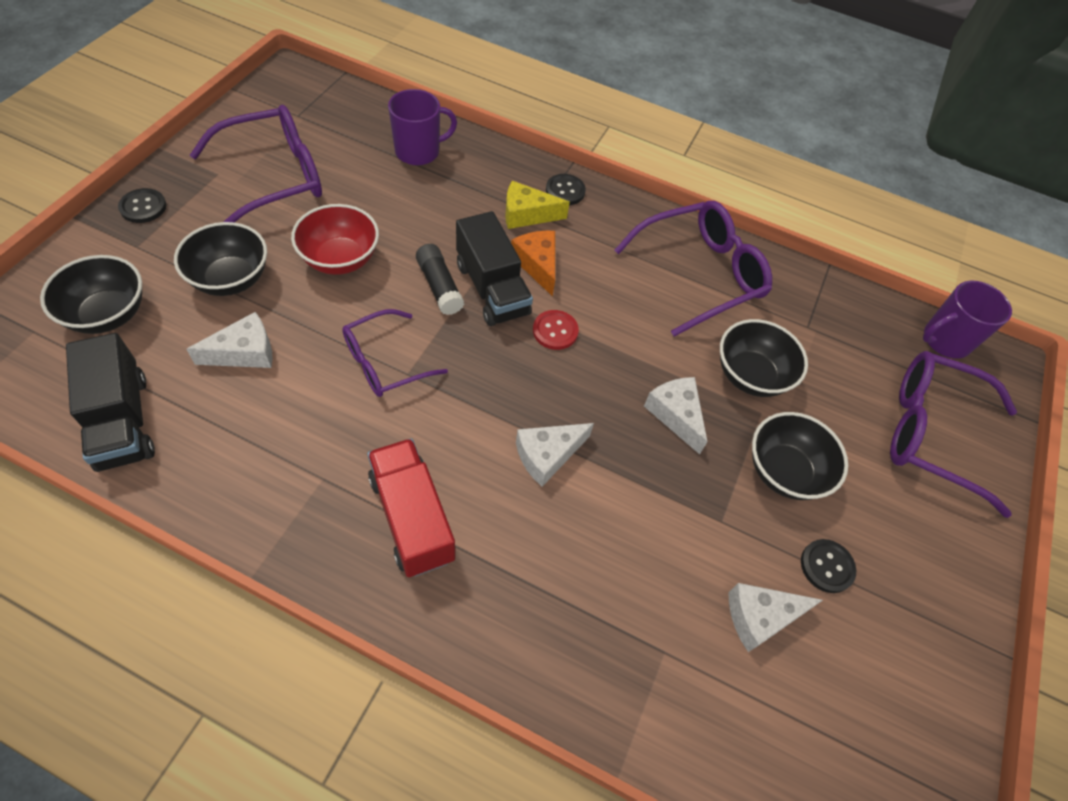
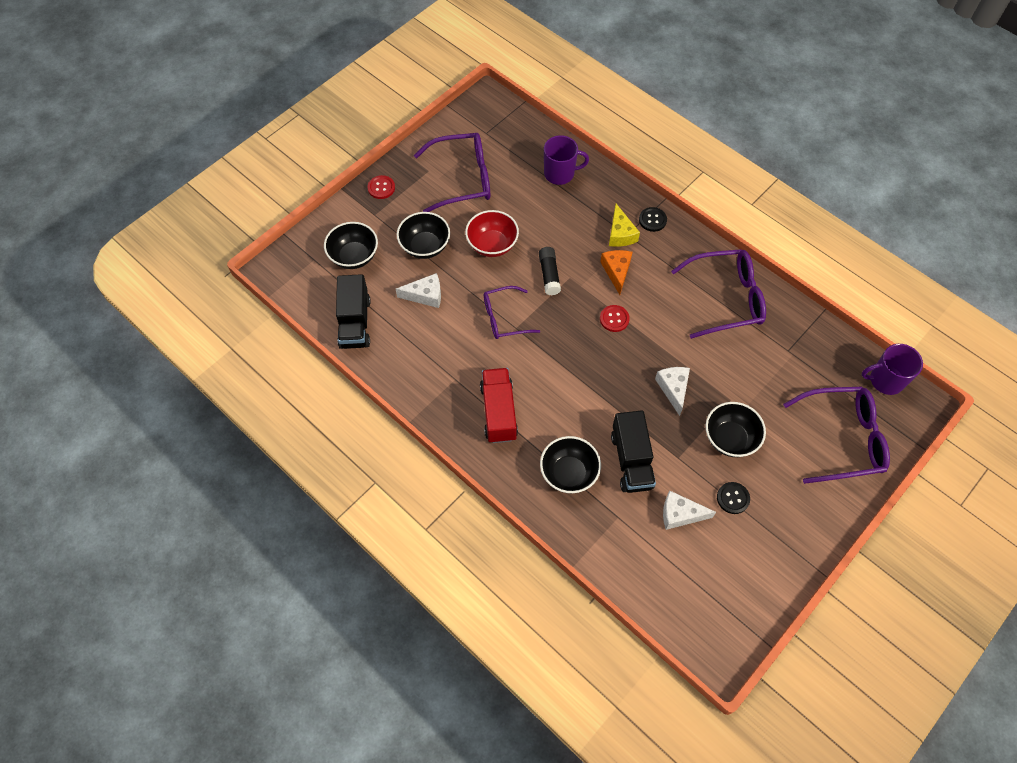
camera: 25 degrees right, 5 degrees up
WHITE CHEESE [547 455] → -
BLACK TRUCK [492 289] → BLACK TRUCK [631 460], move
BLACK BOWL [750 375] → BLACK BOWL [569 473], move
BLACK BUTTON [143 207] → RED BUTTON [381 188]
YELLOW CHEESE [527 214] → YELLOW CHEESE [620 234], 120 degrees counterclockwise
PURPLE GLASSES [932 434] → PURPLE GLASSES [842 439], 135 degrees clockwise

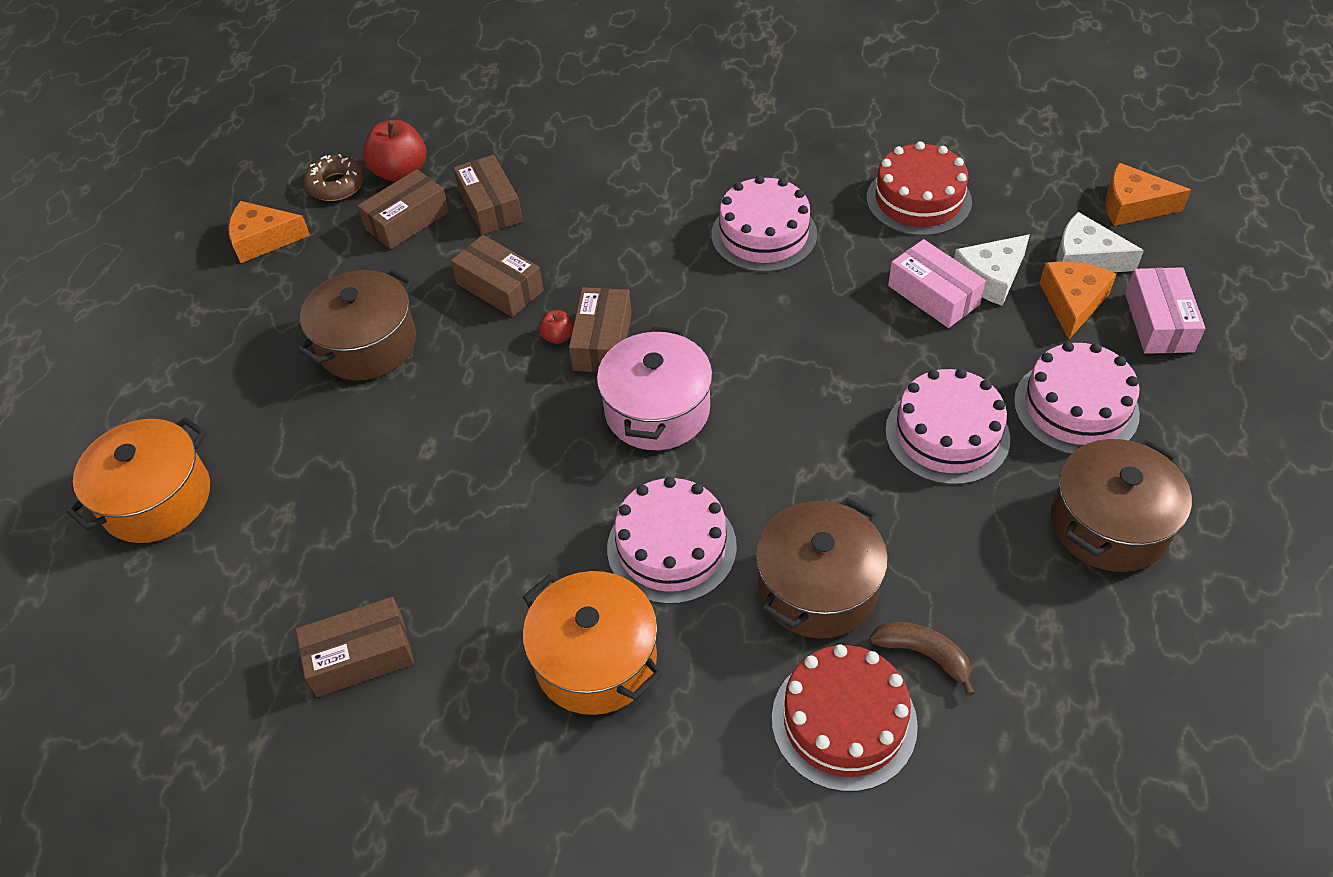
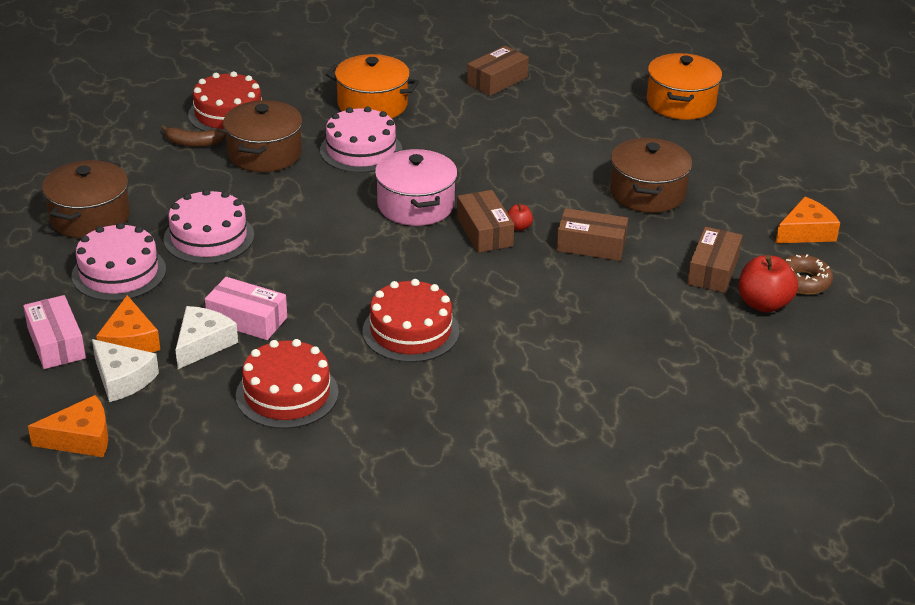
camera: 150 degrees right, 15 degrees down
BROWN BOX [490 206] → -
PINK CAKE [764 234] → RED CAKE [410 331]
WHITE CHEESE [1085 258] → WHITE CHEESE [122 379], 45 degrees clockwise

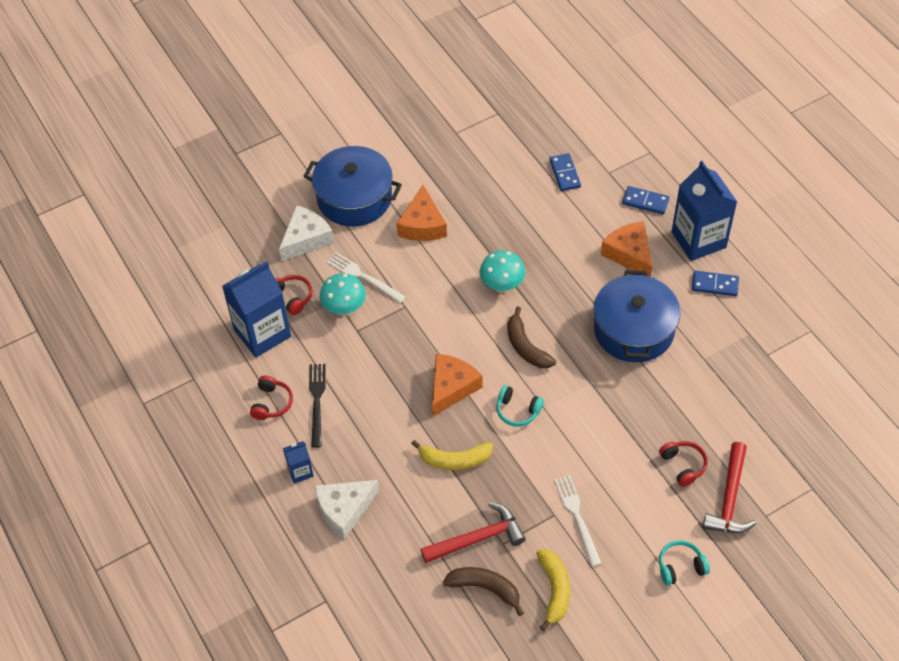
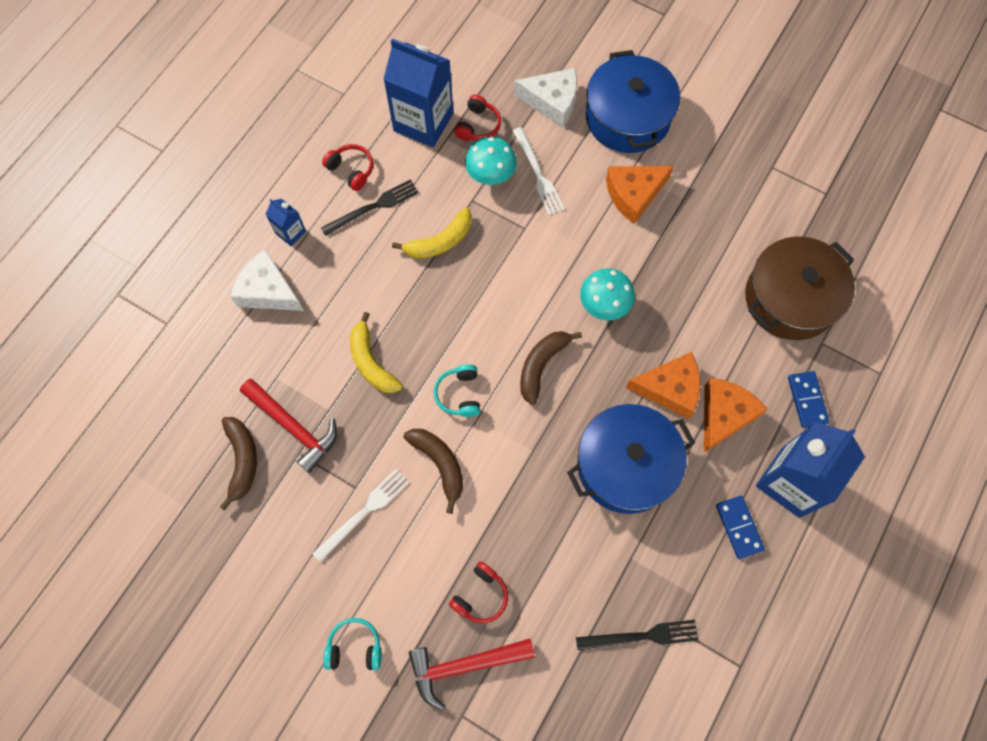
camera: 60 degrees right, 15 degrees up
- → BROWN BANANA [440 464]
- → BLACK FORK [641 636]
ORANGE CHEESE [452 387] → ORANGE CHEESE [669 389], move
YELLOW BANANA [554 590] → YELLOW BANANA [440 241], move
BLUE DOMINO [565 173] → BROWN POT [790 298]
RED HEADPHONES [271 403] → RED HEADPHONES [351 170], 120 degrees counterclockwise
WHITE FORK [363 277] → WHITE FORK [538 174], 150 degrees clockwise
TURQUOISE HEADPHONES [680 567] → TURQUOISE HEADPHONES [355 647], 45 degrees counterclockwise

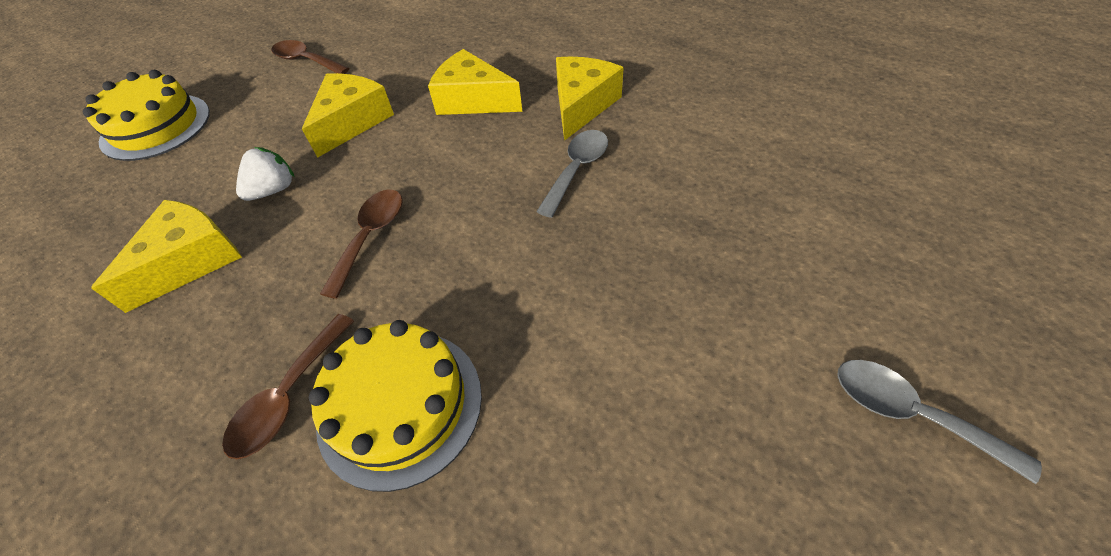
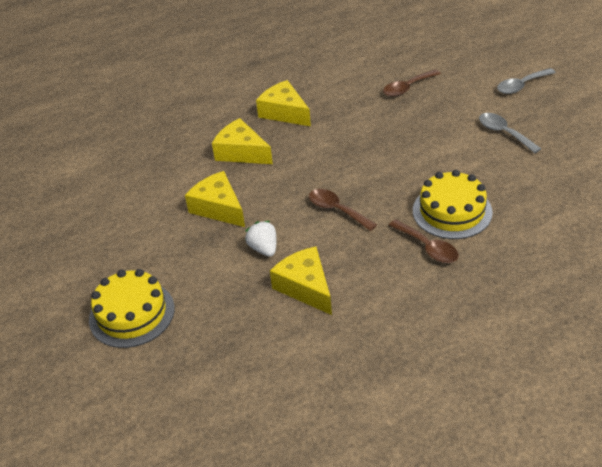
camera: 65 degrees left, 10 degrees down
BROWN SPOON [306 61] → BROWN SPOON [407 88], move
GREY SPOON [577 169] → GREY SPOON [504 133], move
YELLOW CHEESE [473 100] → YELLOW CHEESE [241 152], 75 degrees clockwise

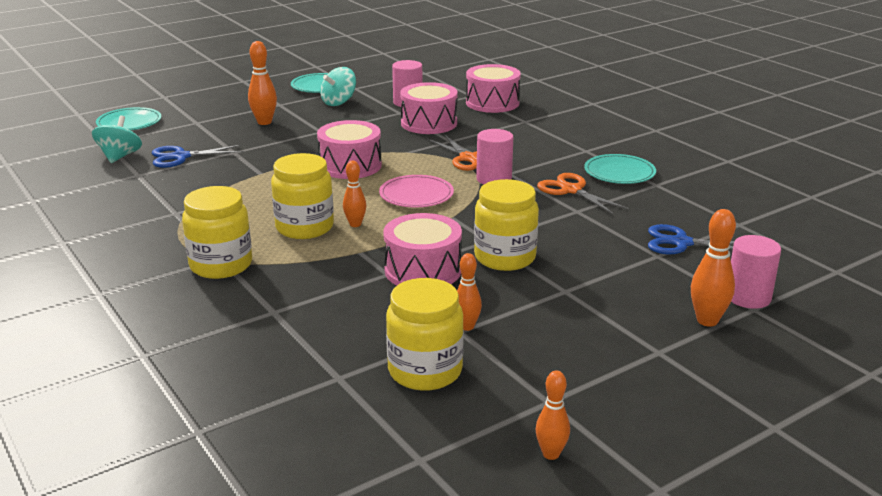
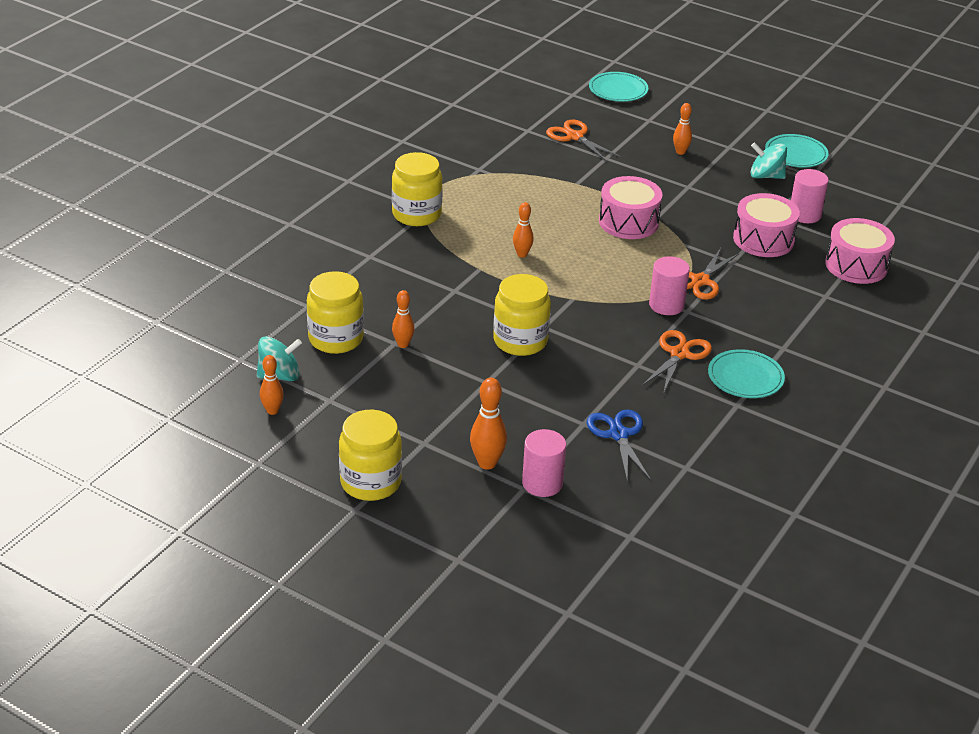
camera: 65 degrees right, 10 degrees up
PINK PLATE [416 195] → -
PINK DRUM [423 270] → -
TURQUOISE SPINNING TOP [119 156] → TURQUOISE SPINNING TOP [279 375], move
YELLOW JAR [304 227] → YELLOW JAR [370 482], move
BLUE SCISSORS [181 157] → ORANGE SCISSORS [574 137]
ORANGE BOWLING PIN [264 122] → ORANGE BOWLING PIN [680 152], x0.67

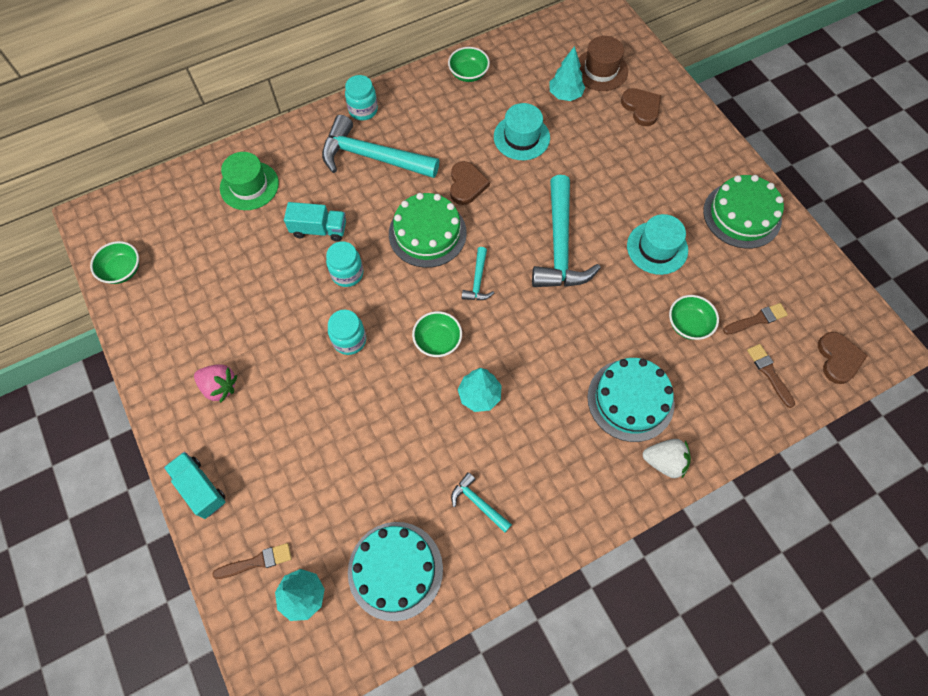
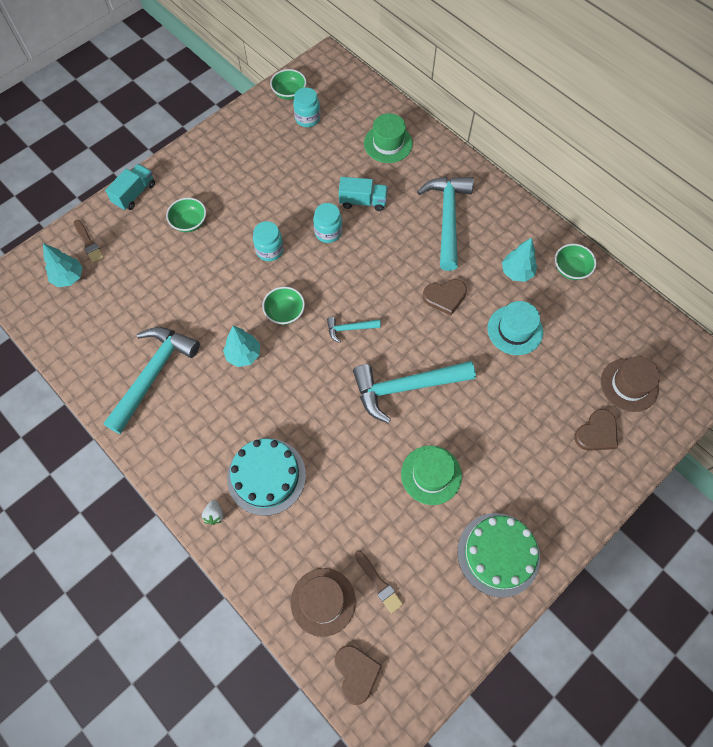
camera: 75 degrees right, 0 degrees up
PINK STRAWBERRY [219 387] → -
TURQUOISE CAKE [395 570] → -
GREEN CAKE [427 233] → -
TURQUOISE JAR [363 110] → TURQUOISE JAR [307 118], move
TURQUOISE TREE [565 95] → TURQUOISE TREE [516 272], move
GREEN BOWL [688 324] → GREEN BOWL [189 222], move
BROWN BRUSH [769 373] → BROWN HAT [323 601]
TURQUOISE HAT [657 248] → GREEN HAT [431 475]
TURQUOISE TRUCK [319 229] → TURQUOISE TRUCK [363 201], 75 degrees counterclockwise
BROWN HEART [838 359] → BROWN HEART [356 673], 90 degrees counterclockwise
TURQUOISE HAMMER [478 503] → TURQUOISE HAMMER [153 374], x2.15
WHITE STRAWBERRY [664 461] → WHITE STRAWBERRY [214 514], x0.61

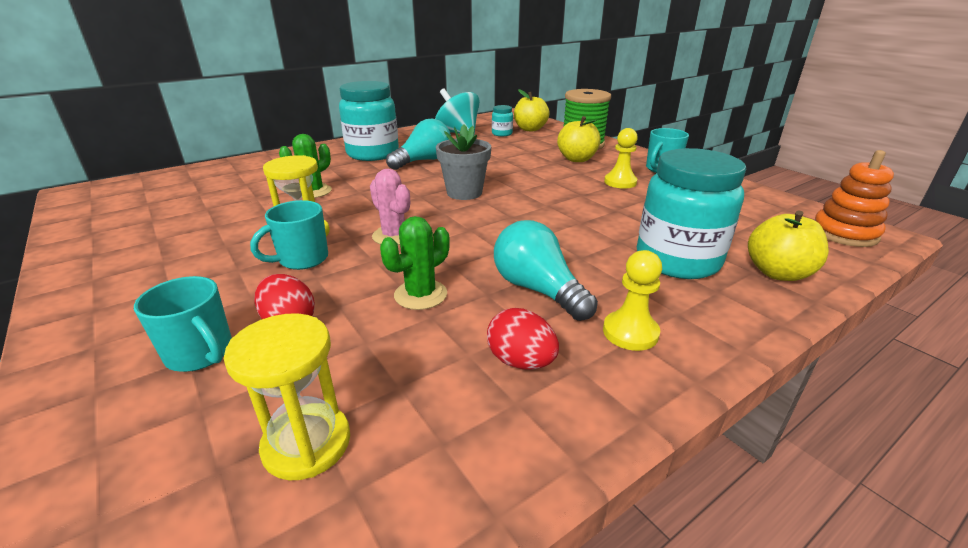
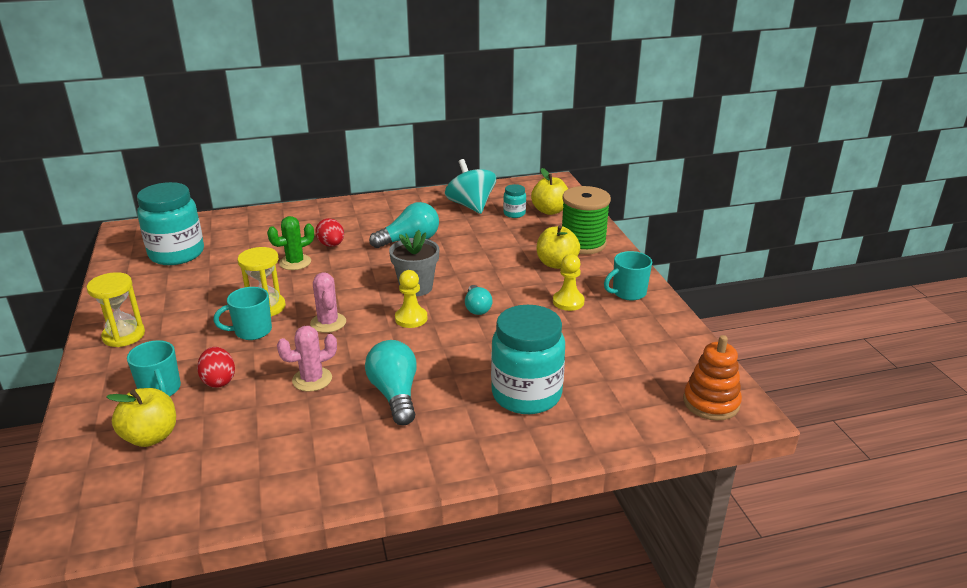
camera: 20 degrees right, 0 degrees up
- → TURQUOISE LIGHT BULB [477 308]
YELLOW HOURGLASS [307 443] → YELLOW HOURGLASS [124 335], move
TURQUOISE JAR [373 154] → TURQUOISE JAR [177 254], move
RED EGG [521 361] → RED EGG [331 245], move
YELLOW PAWN [630 332] → YELLOW PAWN [411 318], move
YELLOW APPLE [777 273] → YELLOW APPLE [151 437], move
GREEN CACTUS [420 295] → PINK CACTUS [312 379]

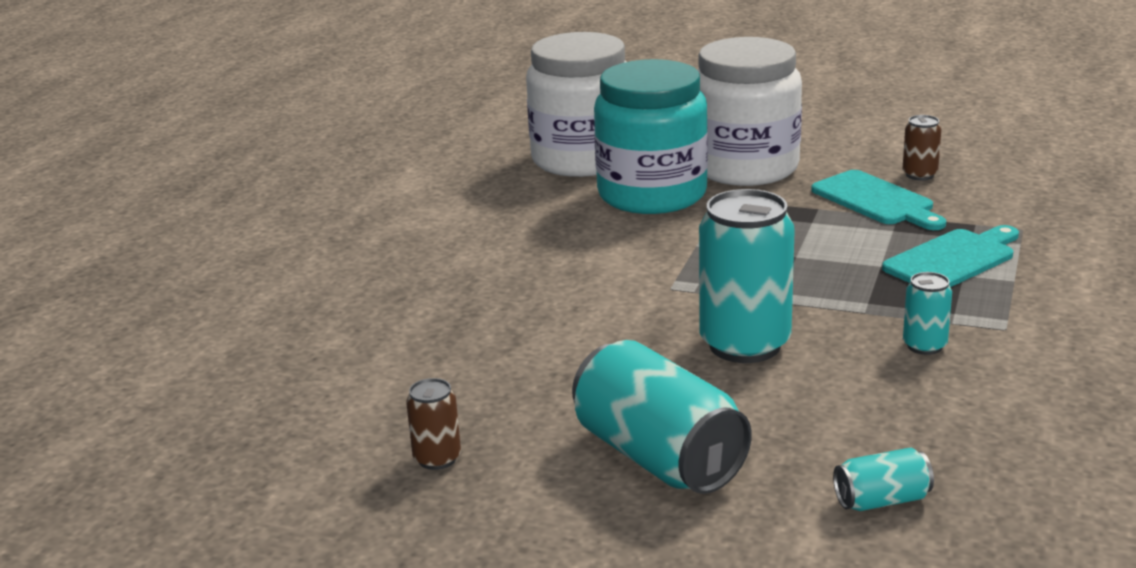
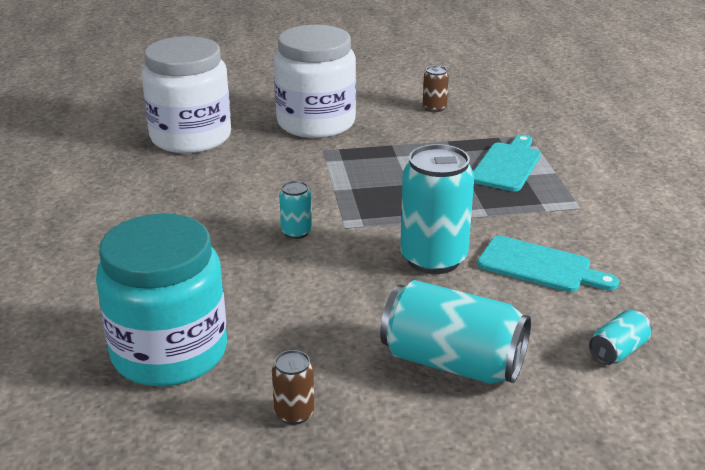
camera: 30 degrees left, 5 degrees up
TURQUOISE JAR [652 194] → TURQUOISE JAR [169 352], move
TURQUOISE CUTTING BOARD [876 201] → TURQUOISE CUTTING BOARD [539 266], move
TURQUOISE CAN [924 346] → TURQUOISE CAN [296 232], move

